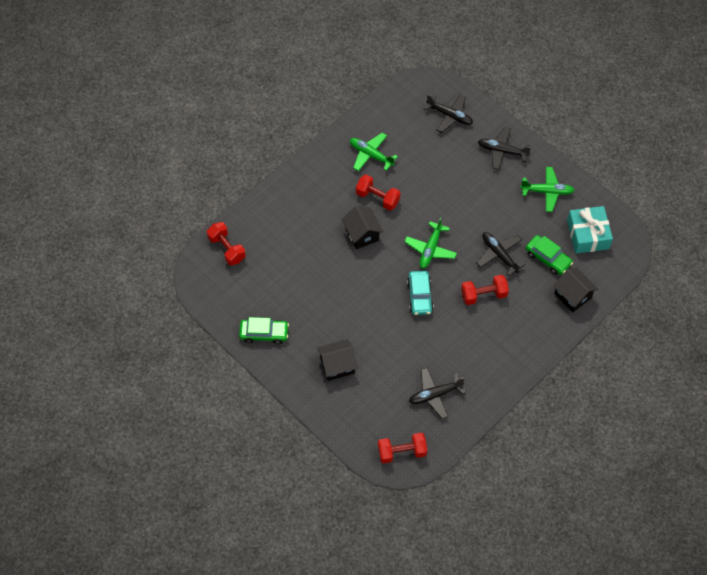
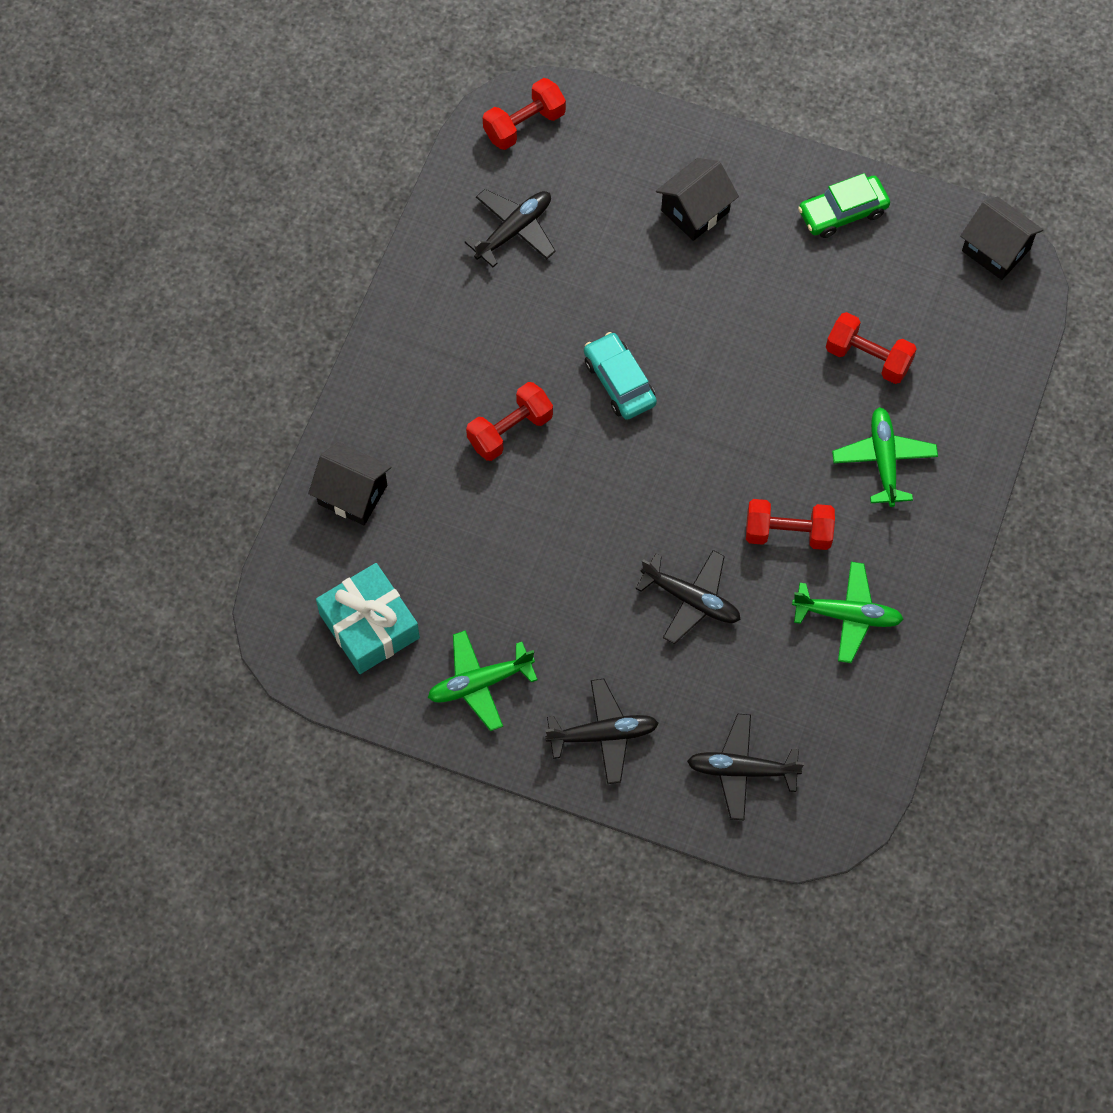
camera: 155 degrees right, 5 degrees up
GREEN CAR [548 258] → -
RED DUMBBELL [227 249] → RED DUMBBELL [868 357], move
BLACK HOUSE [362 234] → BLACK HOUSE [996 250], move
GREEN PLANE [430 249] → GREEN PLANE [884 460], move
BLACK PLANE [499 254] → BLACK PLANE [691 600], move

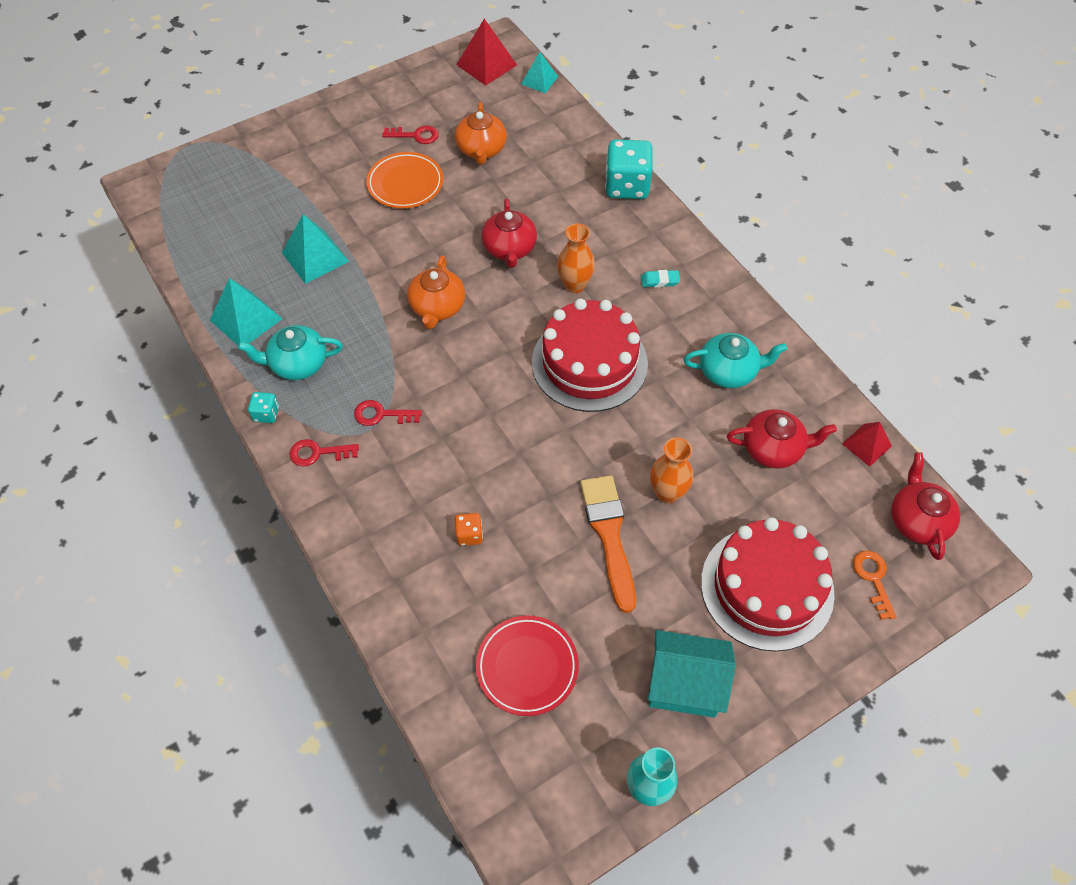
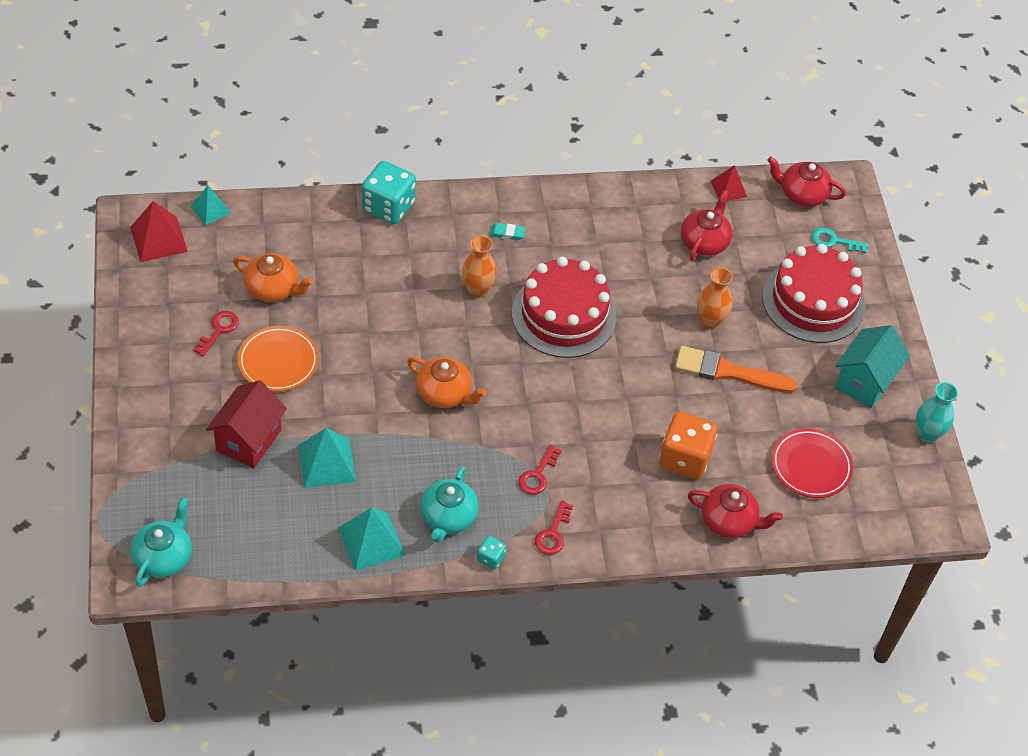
camera: 70 degrees left, 5 degrees down
- → RED HOUSE [248 440]
RED TEAPOT [509 249] → RED TEAPOT [729 521], move
TURQUOISE TEAPOT [729 371] → TURQUOISE TEAPOT [164 557], move
ORANGE KEY [873 579] → TURQUOISE KEY [834 241]
TURQUOISE ERASER [659 281] → TURQUOISE ERASER [507 233], 75 degrees clockwise
ORANGE DICE [469 535] → ORANGE DICE [684 458], x2.13

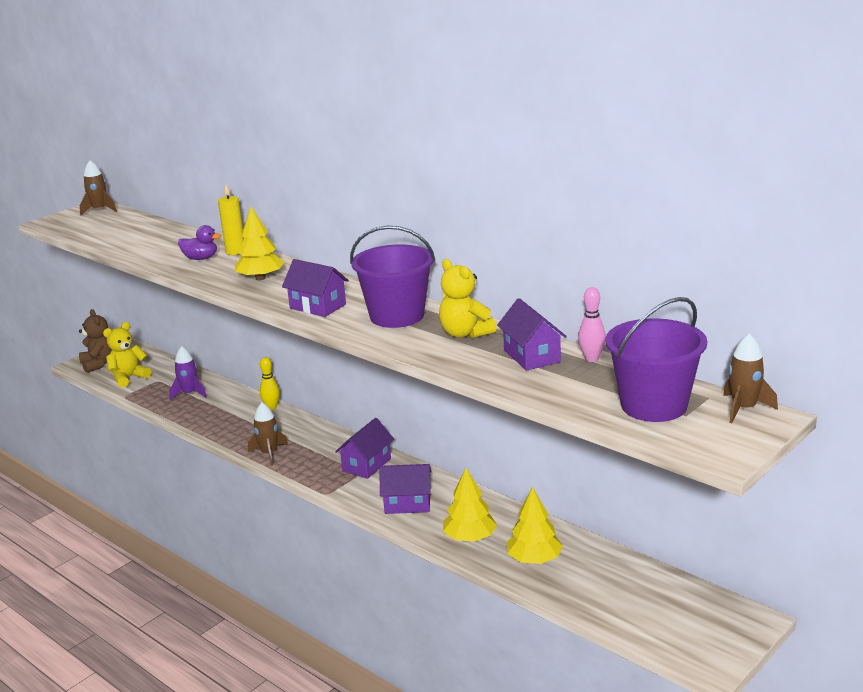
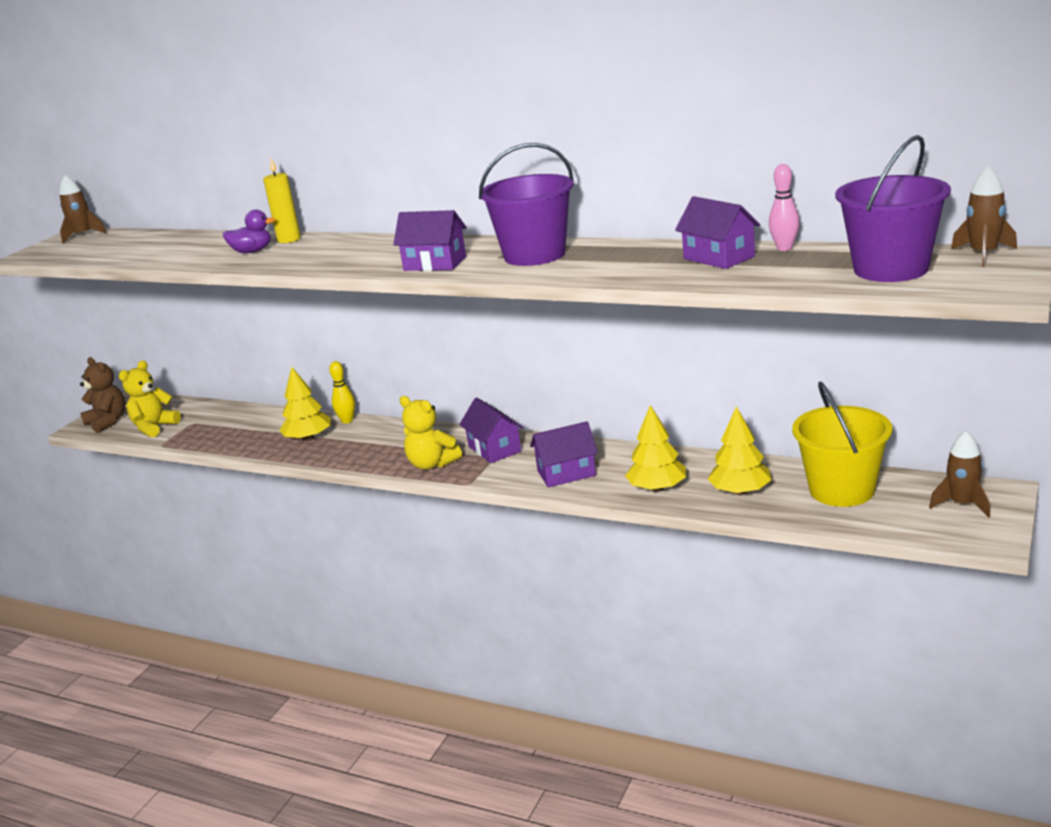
camera: 15 degrees left, 0 degrees up
PURPLE ROCKET [189 393] → -
- → YELLOW BUCKET [842 490]
YELLOW TREE [260 278] → YELLOW TREE [308 438], move
BROWN ROCKET [269 454] → BROWN ROCKET [962 504], move
YELLOW TEDDY BEAR [465 333] → YELLOW TEDDY BEAR [432 464], move
PURPLE HOUSE [366 465] → PURPLE HOUSE [494 449], 45 degrees counterclockwise

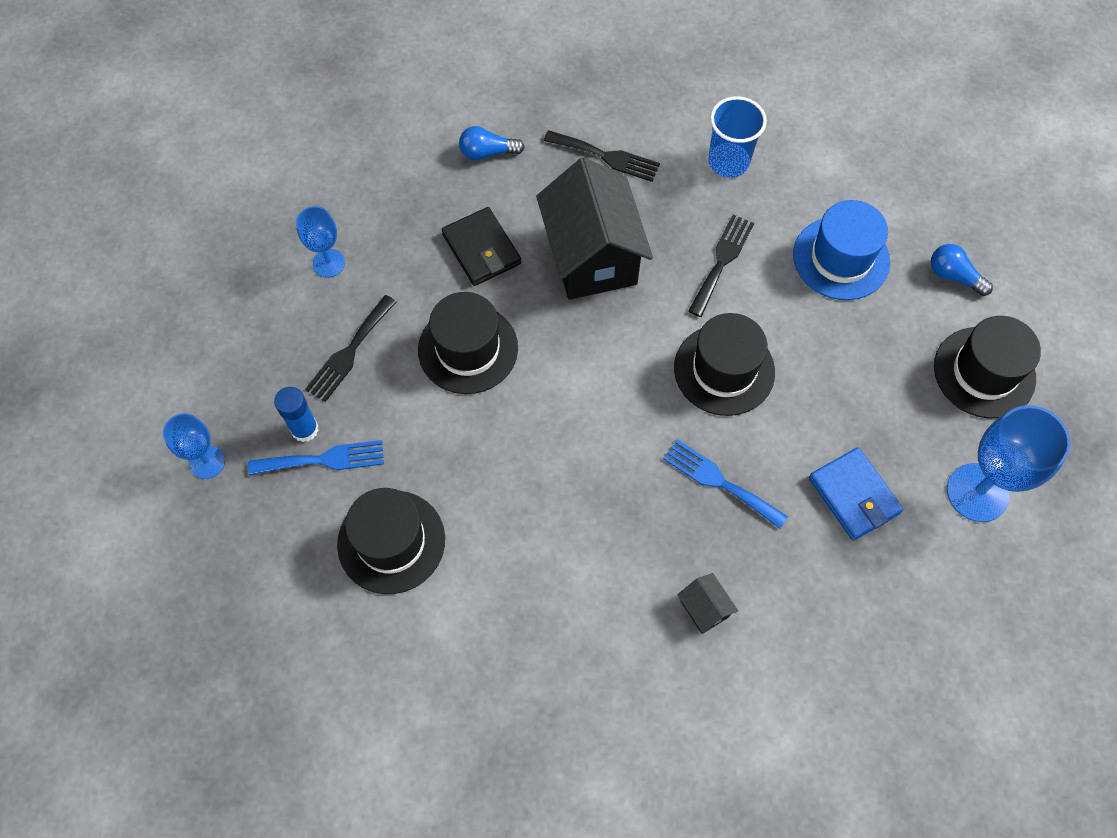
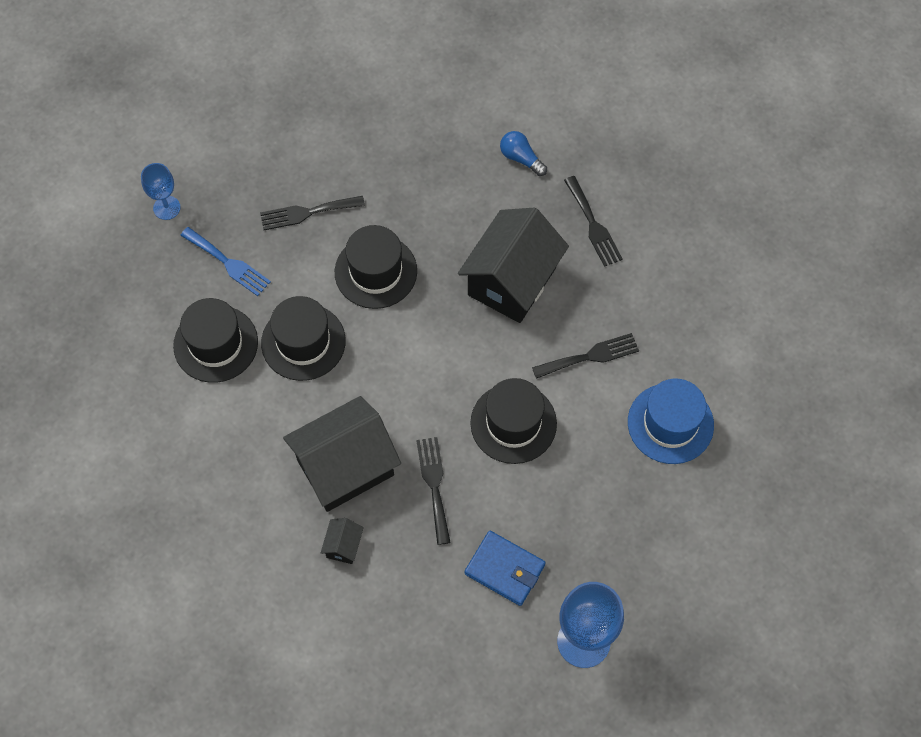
camera: 45 degrees right, 0 degrees up
BLUE GLUE STICK [305 429] → -
BLUE GOBLET [329 263] → -
BLACK WALLET [481 249] → -
BLUE CUP [728 162] → -
BLUE LIGHT BULB [954 276] → -
- → BLACK HOUSE [345 467]
BLACK HAT [984 372] → BLACK HAT [303 342], move
BLUE FORK [719 481] → BLACK FORK [434 485]
BLUE WALLET [853 495] → BLUE WALLET [504 569], 75 degrees counterclockwise

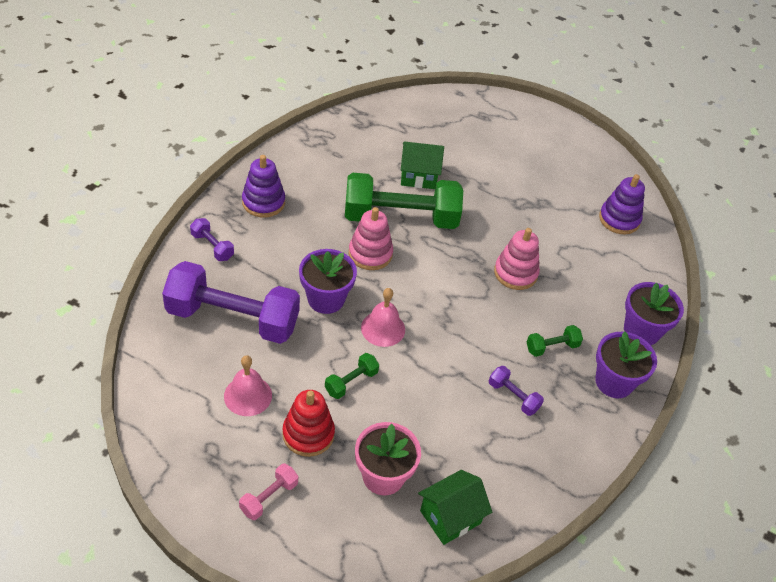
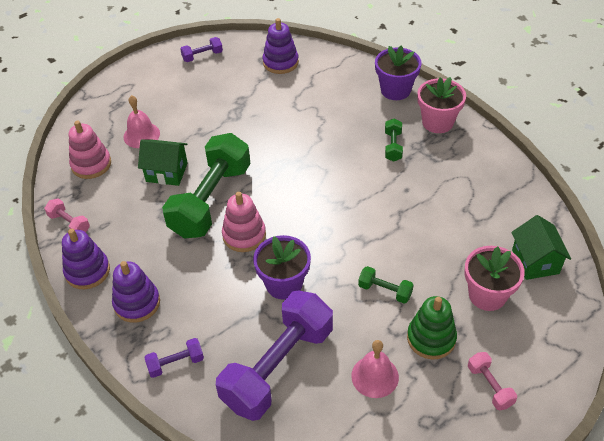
camera: 60 degrees left, 0 degrees up
- → PINK DUMBBELL [69 223]
- → PURPLE STACKING TOY [87 271]
PINK BELL [383 328] → PINK BELL [141 135], move
PURPLE DUMBBELL [513 396] → PURPLE DUMBBELL [202 56], move
PINK STACKING TOY [515 273] → PINK STACKING TOY [91 164], move
RED STACKING TOY [308 434] → GREEN STACKING TOY [431 338]
PURPLE FLOWER POT [614 382] → PINK FLOWER POT [437 122]
GREEN DUMBBELL [351 382] → GREEN DUMBBELL [385 291], 45 degrees counterclockwise
GREEN HOUSE [418 176] → GREEN HOUSE [166 172], 75 degrees clockwise

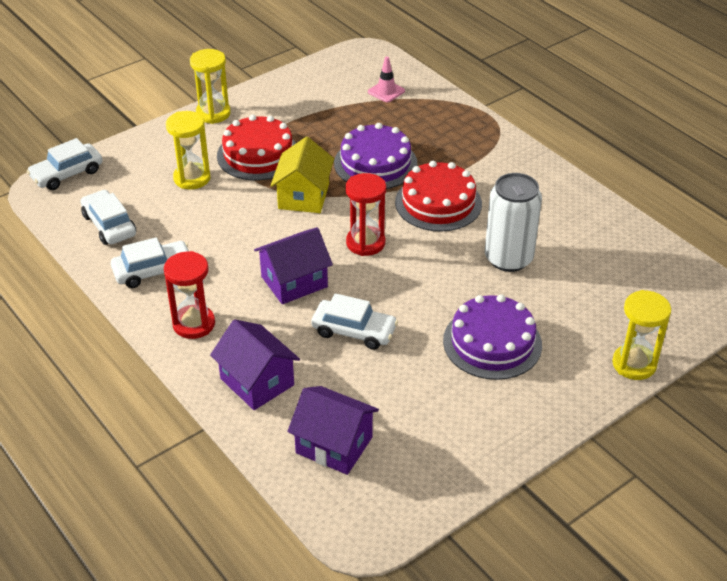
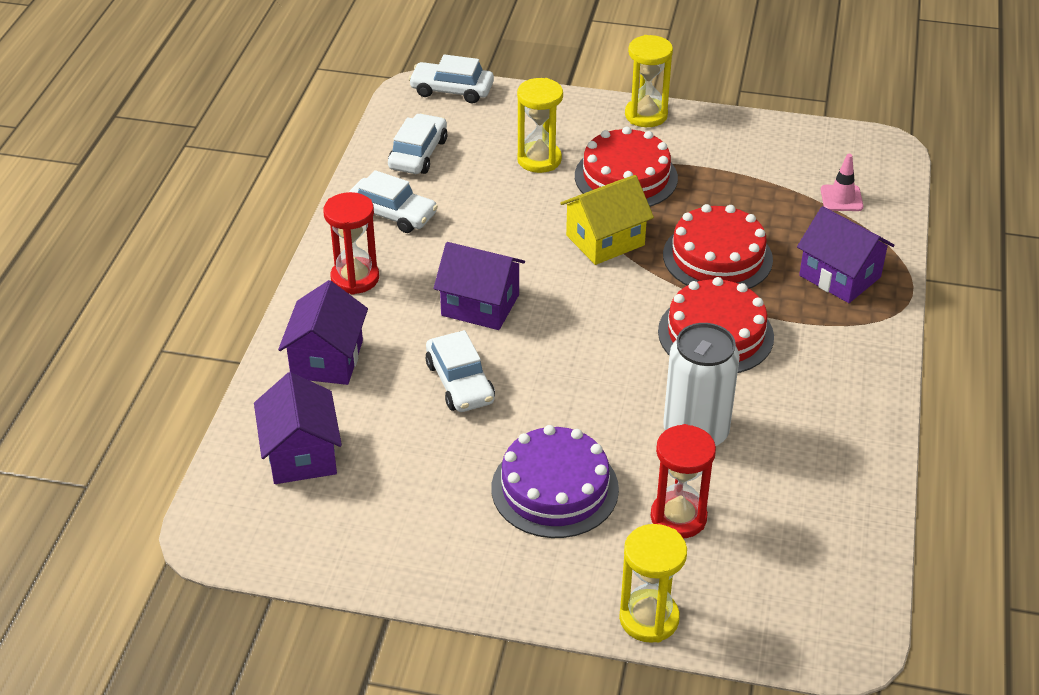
camera: 50 degrees right, 0 degrees up
- → PURPLE HOUSE [840 276]
RED HOURGLASS [365 243] → RED HOURGLASS [678 517], move
PURPLE CAKE [375 163] → RED CAKE [717 257]

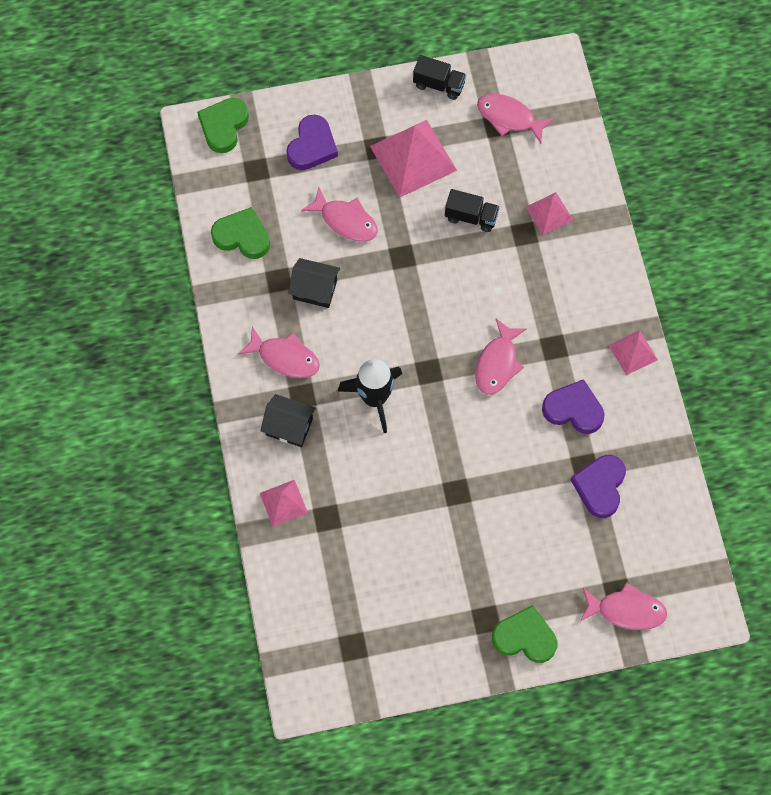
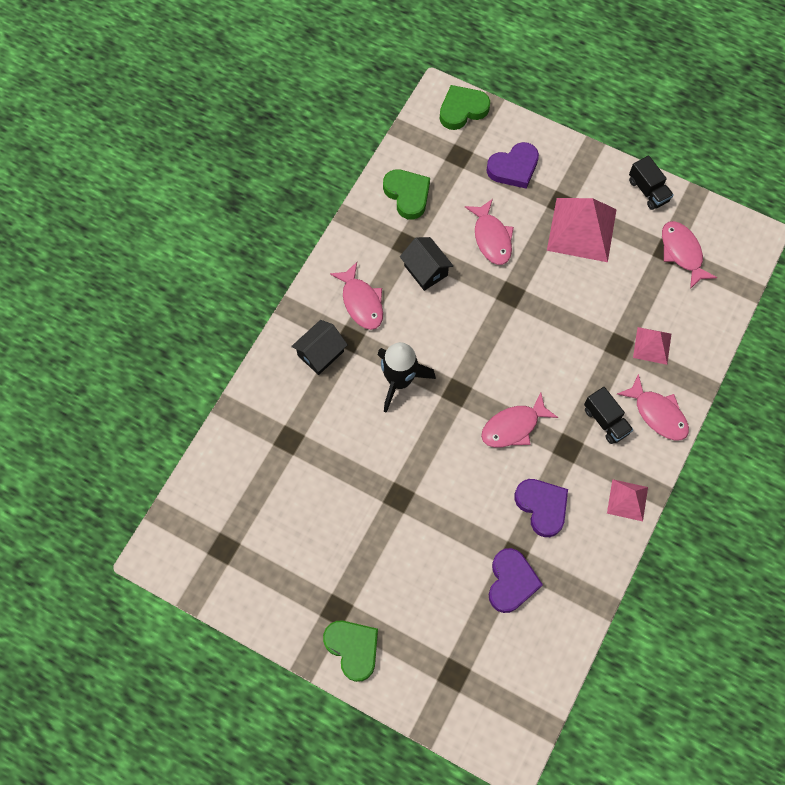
camera: 40 degrees right, 0 degrees up
PINK PYRAMID [283 502] → -
BLACK TRUCK [471 217] → BLACK TRUCK [606 421], move
PINK FISH [626 610] → PINK FISH [657 414], move
BLACK HOUSE [289 427] → BLACK HOUSE [320 353], 75 degrees clockwise
PURPLE HEART [600 487] → PURPLE HEART [511 582], 135 degrees clockwise

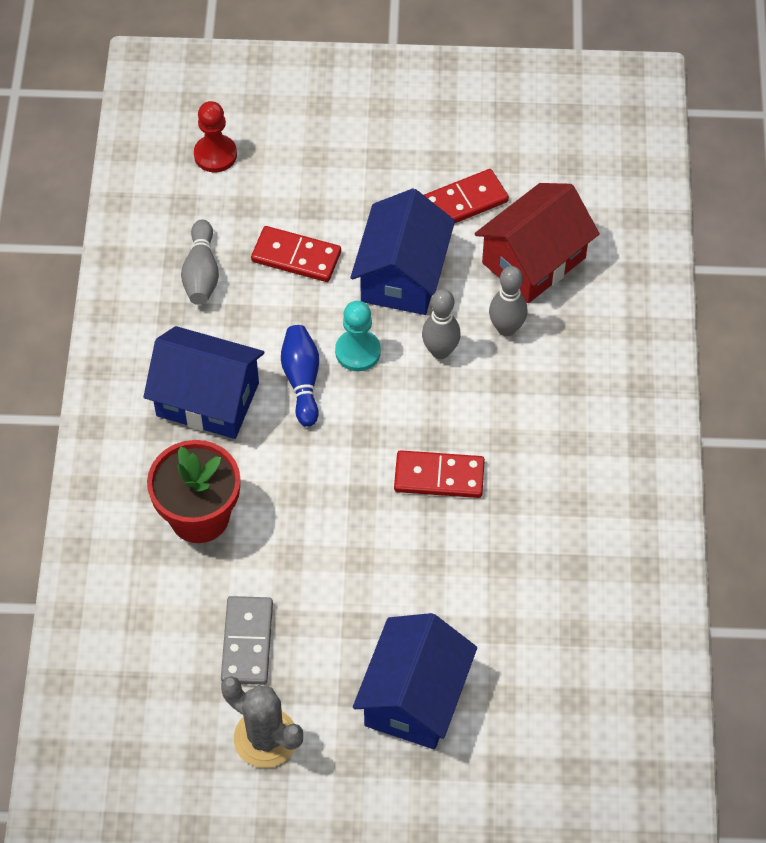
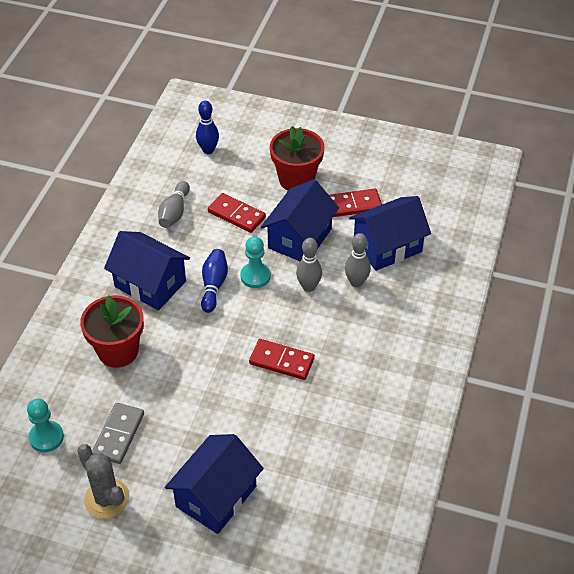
camera: 15 degrees right, 10 degrees down
- → TURQUOISE PAWN [46 437]
- → RED FLOWER POT [296 179]
RED PAWN [215 155] → BLUE BOWLING PIN [208 150]
RED HOUSE [533 260] → BLUE HOUSE [387 246]

